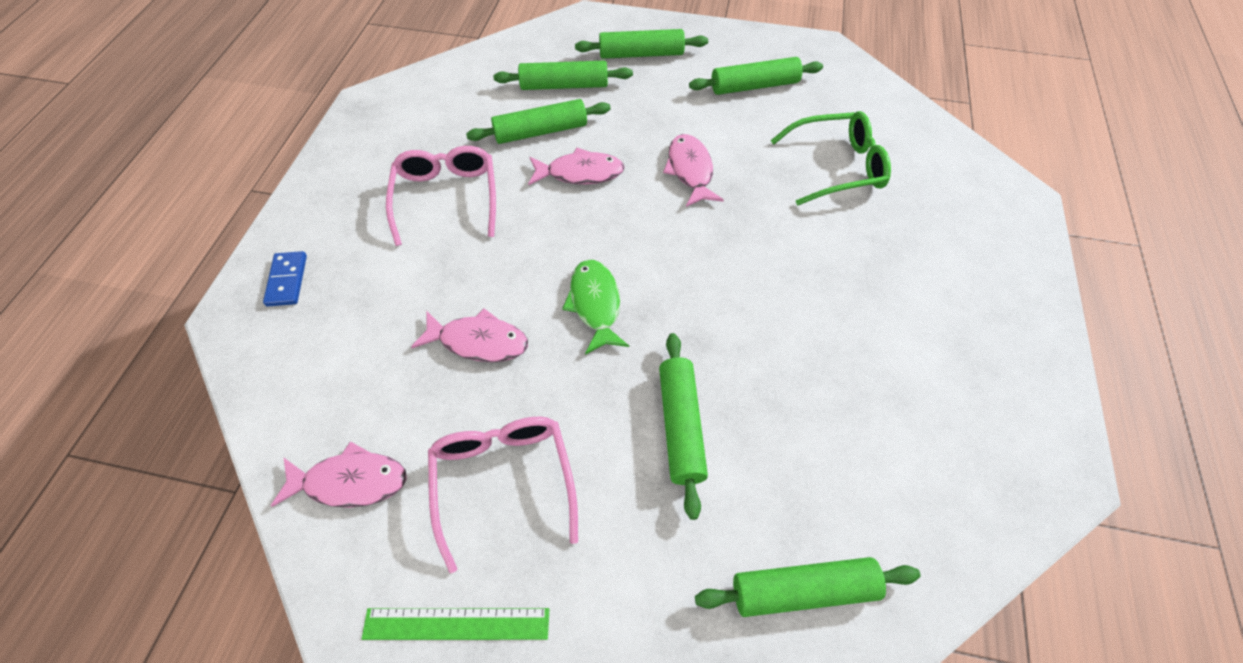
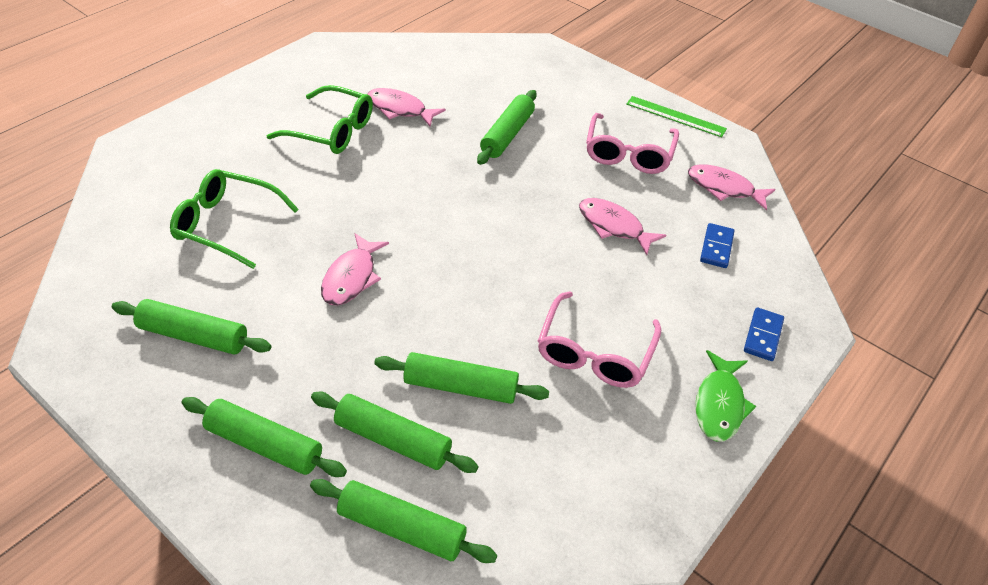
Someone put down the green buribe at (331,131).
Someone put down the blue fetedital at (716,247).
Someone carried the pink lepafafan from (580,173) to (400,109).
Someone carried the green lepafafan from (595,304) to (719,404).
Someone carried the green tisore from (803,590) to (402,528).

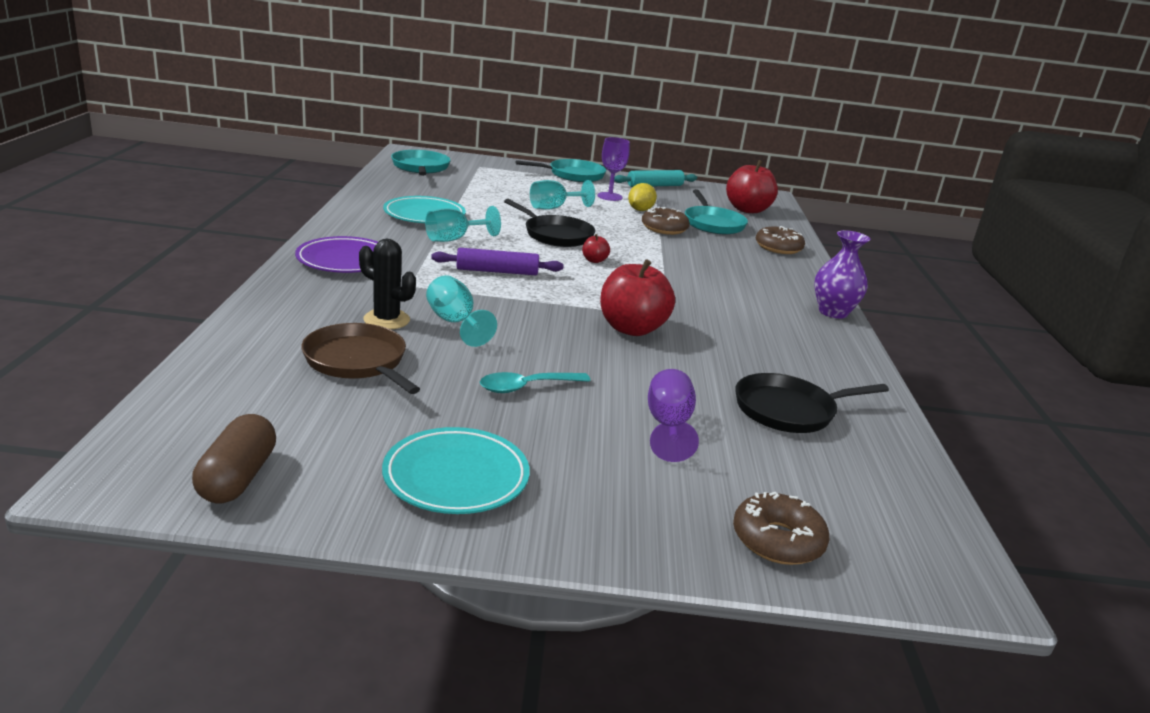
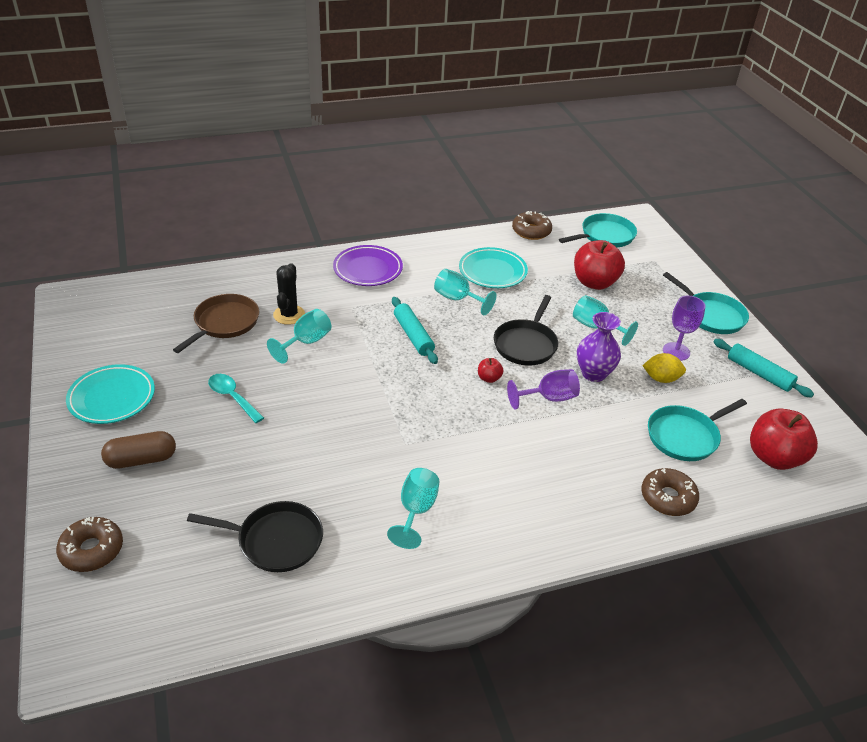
Someone put down the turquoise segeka at (416,511).
Someone carried the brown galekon from (237,478) to (141,459).
Someone carried the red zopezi from (631,329) to (594,282).
Someone carried the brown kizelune from (664,228) to (531,231).
Someone carried the purple segeka from (668,426) to (549,398).
Someone carried the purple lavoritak from (833,312) to (593,373).
Someone repainted the purple tisore at (497,271), which became the turquoise tisore at (413,335).
Someone rotated the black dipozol at (788,410) by 135 degrees clockwise.

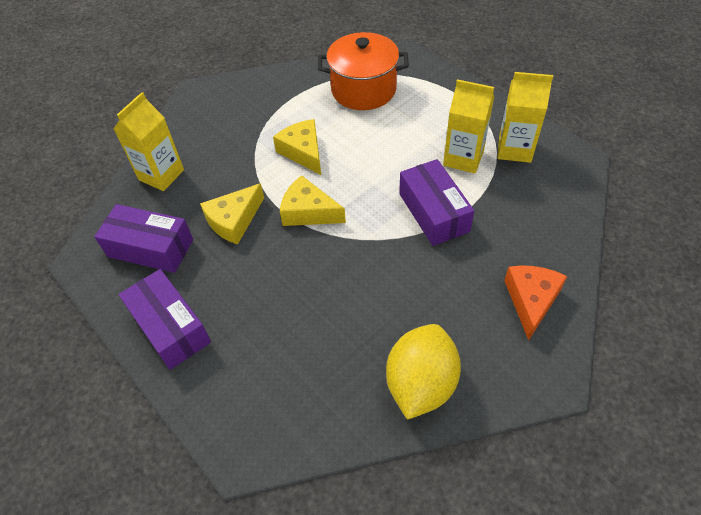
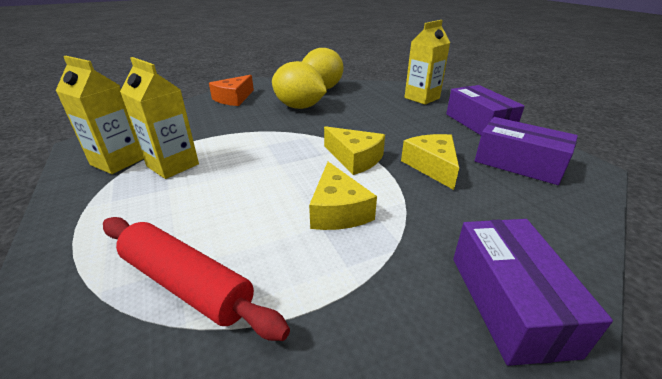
Someone put down the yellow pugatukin at (299,107).
Someone carried the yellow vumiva from (161,175) to (422,98).
Someone carried the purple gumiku from (433,212) to (509,302).
Someone swapped the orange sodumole at (363,90) for the red tisore at (187,284).
Someone rotated the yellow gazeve at (234,220) by 75 degrees counterclockwise.

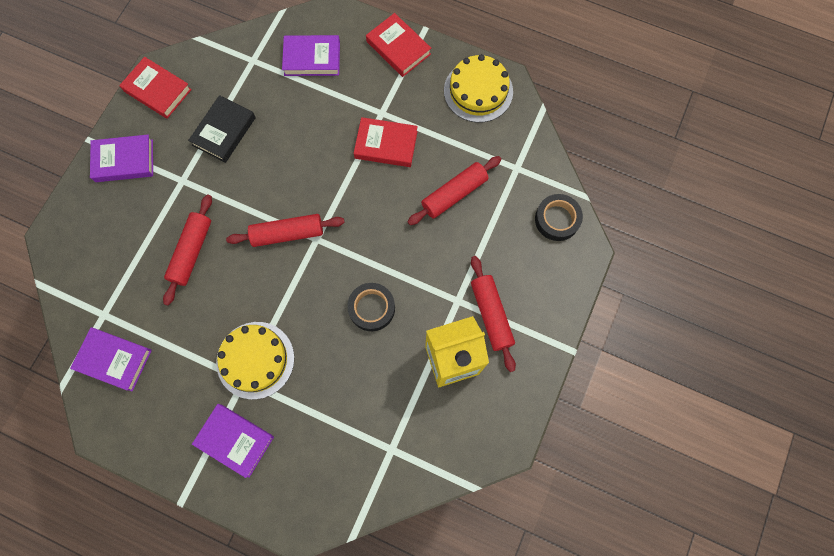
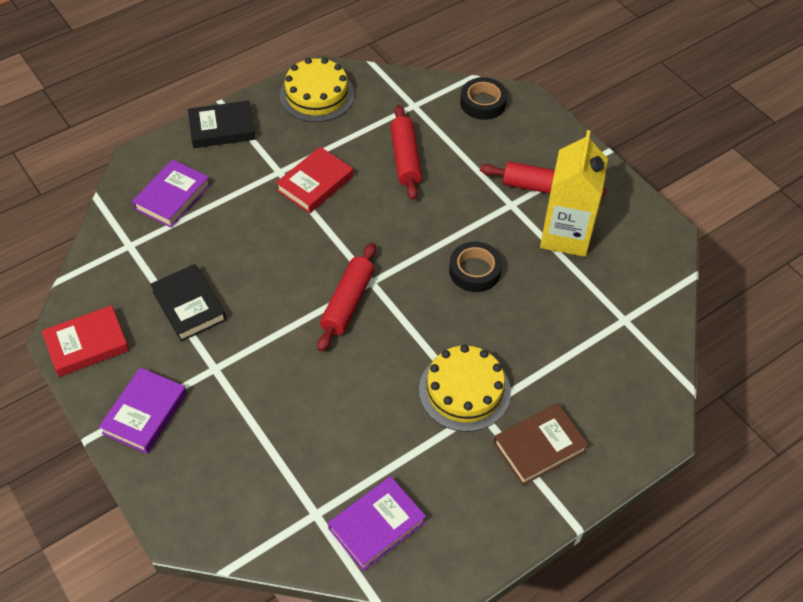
Someone took away the red tisore at (191,252).
Someone repainted the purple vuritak at (235,440), which became the brown vuritak at (539,447).
Someone repainted the red vuritak at (398,48), which became the black vuritak at (222,128).

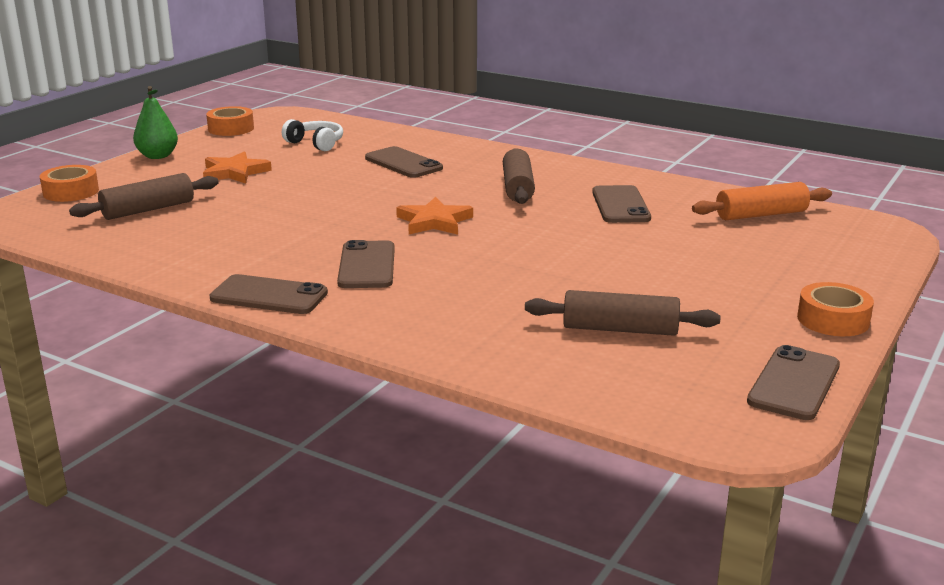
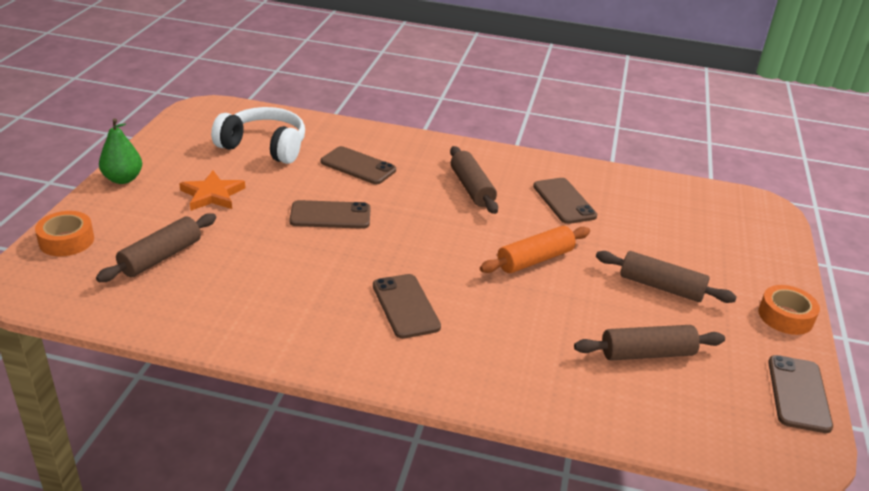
Someone took away the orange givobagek at (231,129).
Someone took away the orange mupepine at (434,221).
Someone put down the brown tisore at (661,287).
Someone carried the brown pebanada from (269,296) to (330,215).
Someone carried the orange tisore from (761,215) to (535,260).
Someone scaled the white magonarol at (316,143) by 1.65.

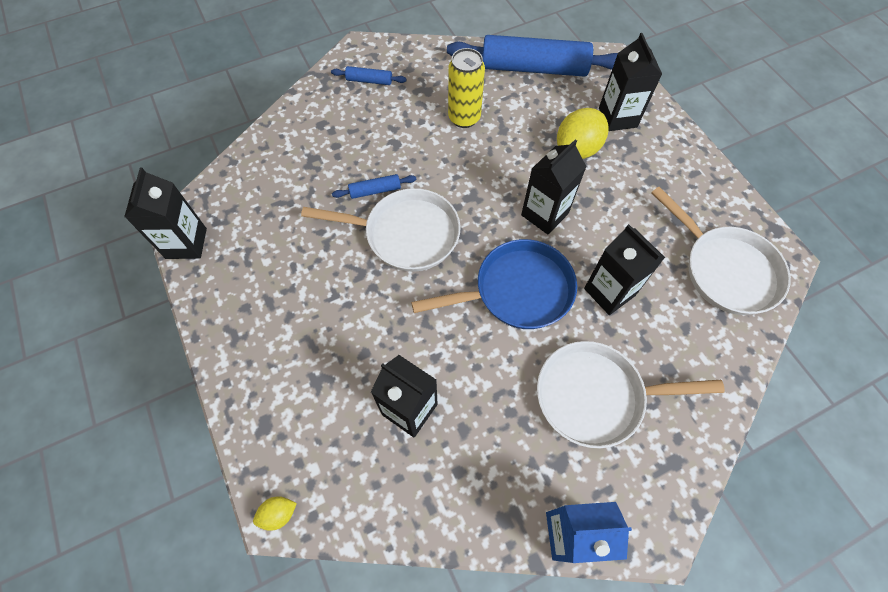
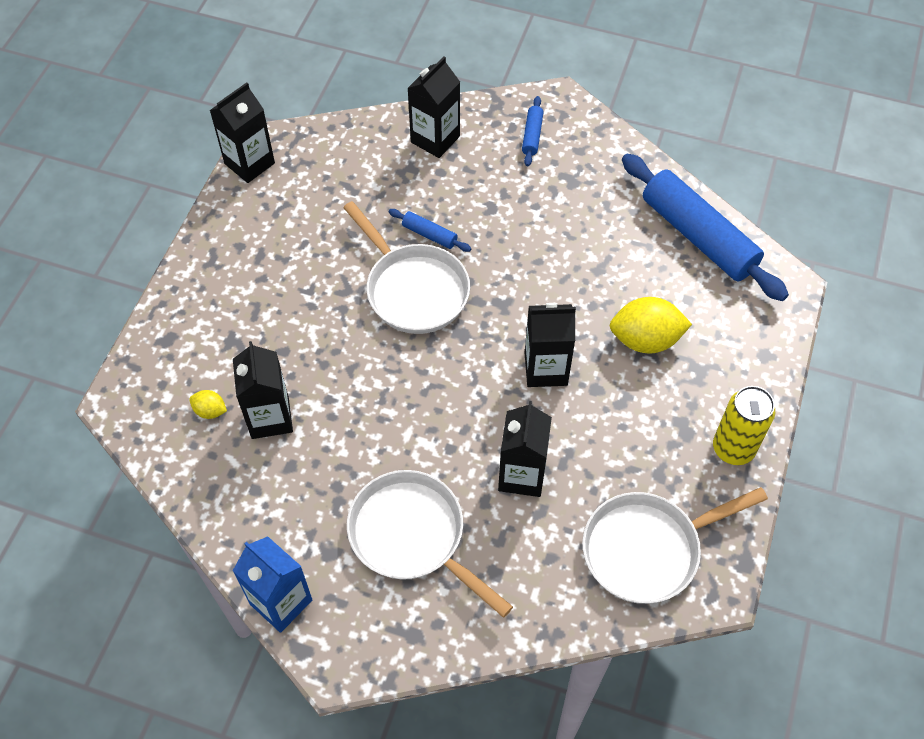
Someone took away the blue dipozol at (517,291).
Someone carried the yellow pugatukin from (278,514) to (210,411).
Someone carried the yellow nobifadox from (464,118) to (733,448).
Someone carried the black vumiva from (617,117) to (435,139).
Someone rotated the blue tisore at (369,81) by 45 degrees clockwise.
Someone rotated the white dipozol at (725,270) by 60 degrees clockwise.

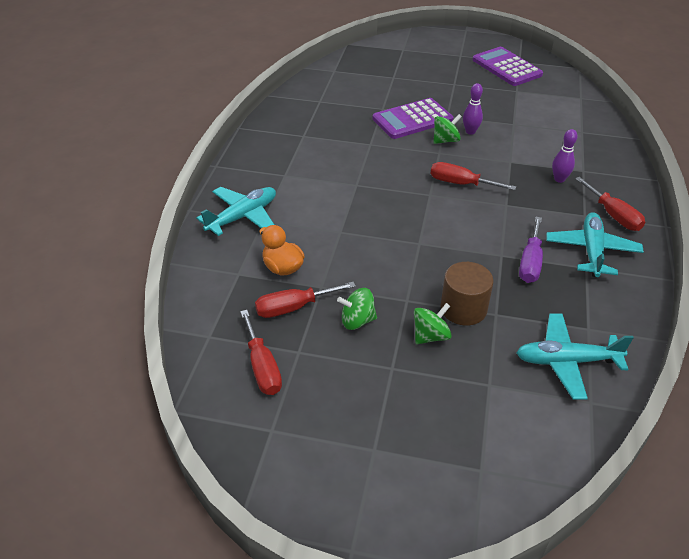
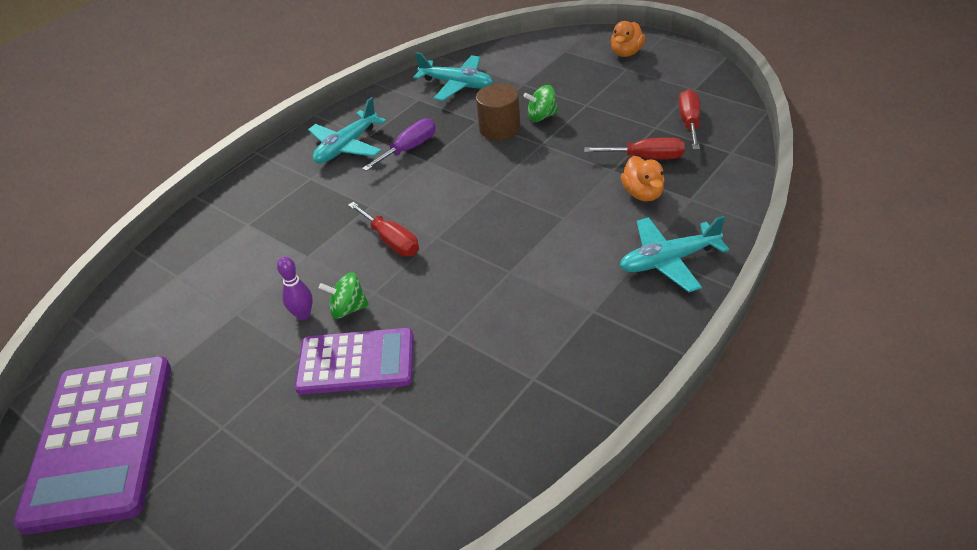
Someone took away the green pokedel at (357,321).
Someone took away the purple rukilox at (559,179).
Someone took away the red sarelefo at (613,215).
Someone put down the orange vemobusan at (626,53).
Someone scaled the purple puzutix at (506,67) by 1.55.

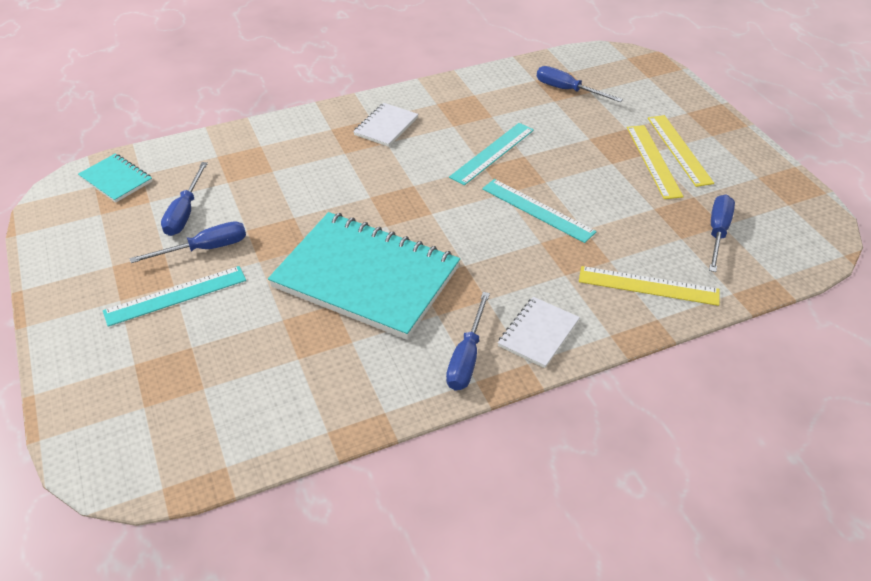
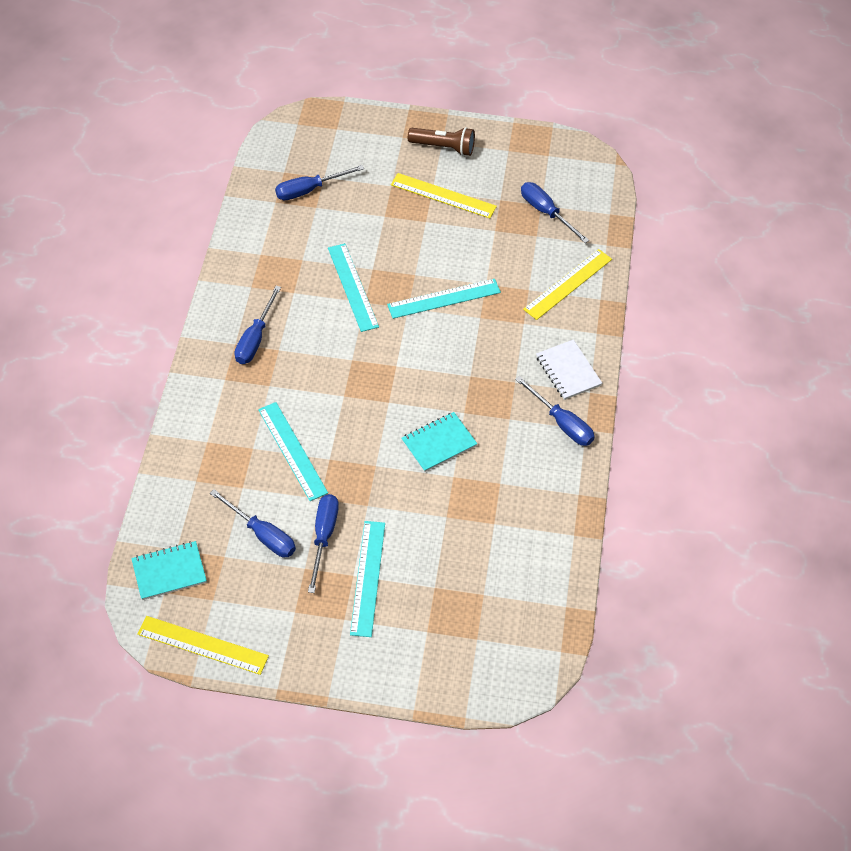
Someone put down the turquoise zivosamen at (292,451).
Someone put down the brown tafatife at (444,147).
Someone carried the yellow zivosamen from (679,149) to (202,645).
Someone swapped the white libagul at (386,126) for the blue sarelefo at (255,338).
Someone scaled the turquoise libagul at (366,277) by 0.45.

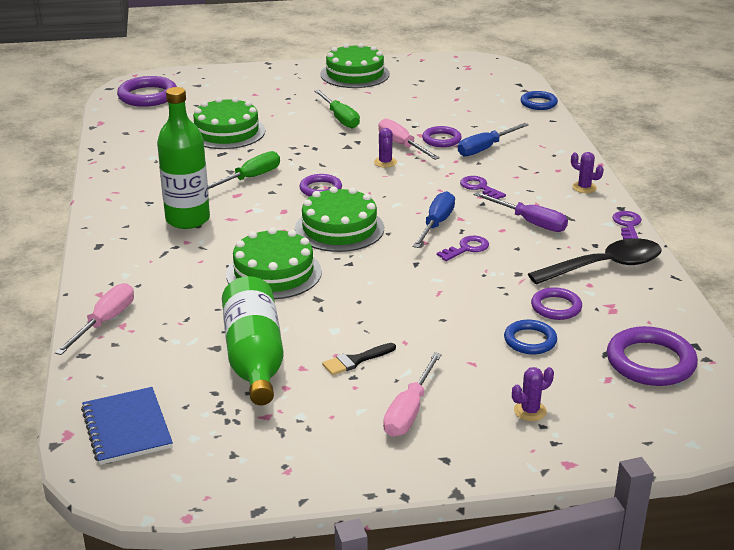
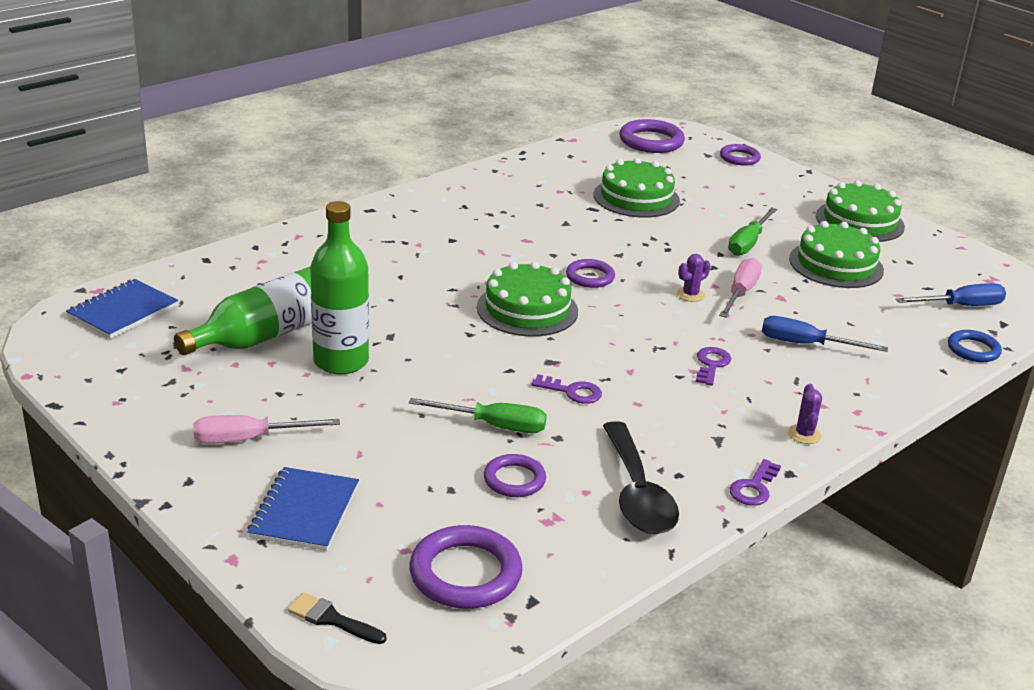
Someone took away the pink sarelefo at (105,322).
Someone took away the purple sarelefo at (530,222).
Someone took away the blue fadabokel at (530,340).
Someone carried the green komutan from (187,219) to (341,361).
Someone carried the green sarelefo from (250,178) to (494,426).
Someone carried the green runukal from (274,273) to (836,264).
Someone carried the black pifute from (355,360) to (332,619).
Someone carried the blue sarelefo from (436,224) to (961,306).
Someone carried the purple fadabokel from (441,140) to (739,158).
Someone swapped the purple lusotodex at (530,411) for the blue libagul at (304,511).
Someone rotated the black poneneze at (605,266) by 45 degrees clockwise.
Someone rotated the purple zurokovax at (627,225) by 150 degrees clockwise.

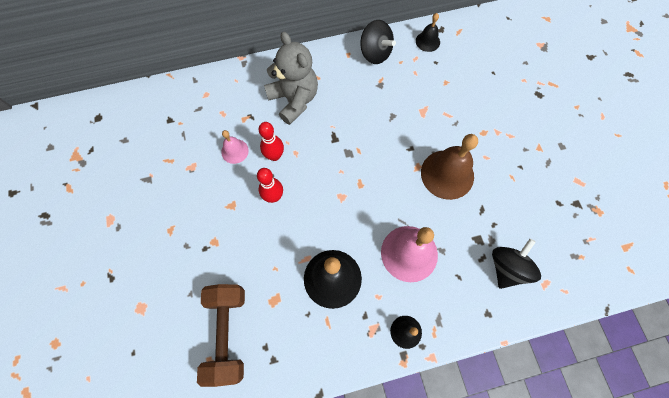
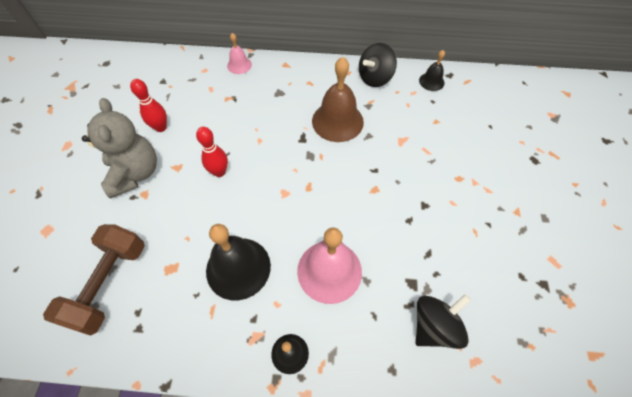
Someone carried the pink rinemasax from (234,151) to (239,65).
Someone carried the red rukilox from (274,156) to (161,127).
Someone carried the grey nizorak from (294,100) to (135,173).
Someone carried the brown rinemasax from (447,174) to (337,121).
Someone rotated the black pokedel at (375,53) by 75 degrees clockwise.

